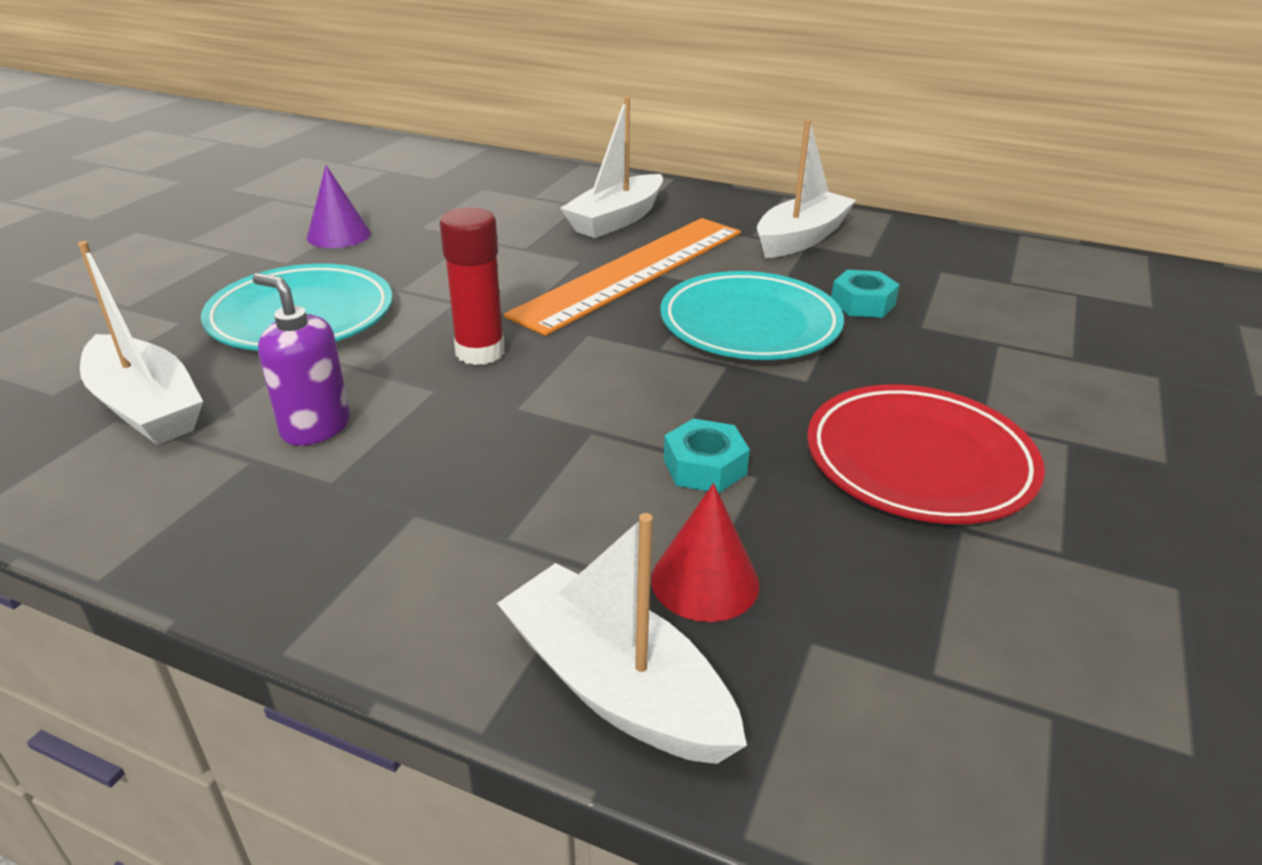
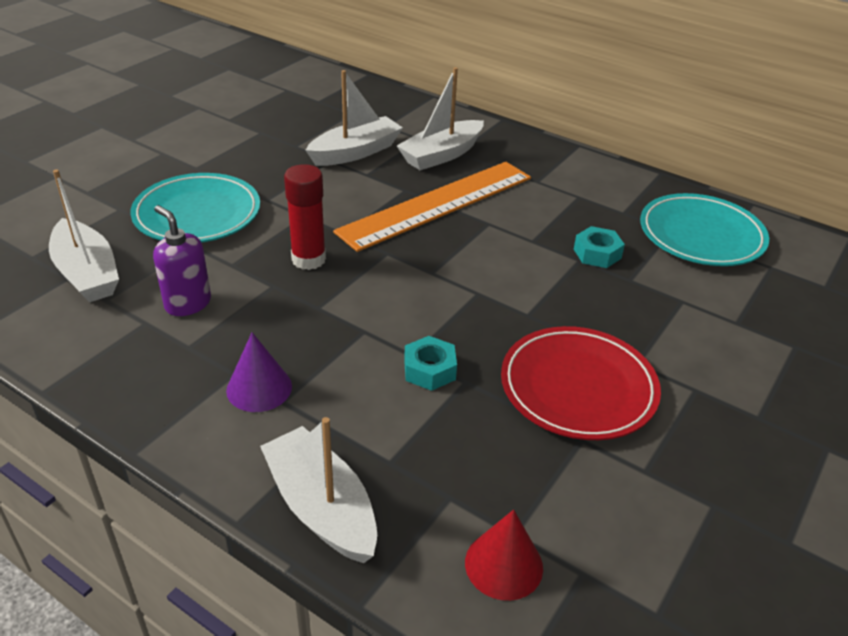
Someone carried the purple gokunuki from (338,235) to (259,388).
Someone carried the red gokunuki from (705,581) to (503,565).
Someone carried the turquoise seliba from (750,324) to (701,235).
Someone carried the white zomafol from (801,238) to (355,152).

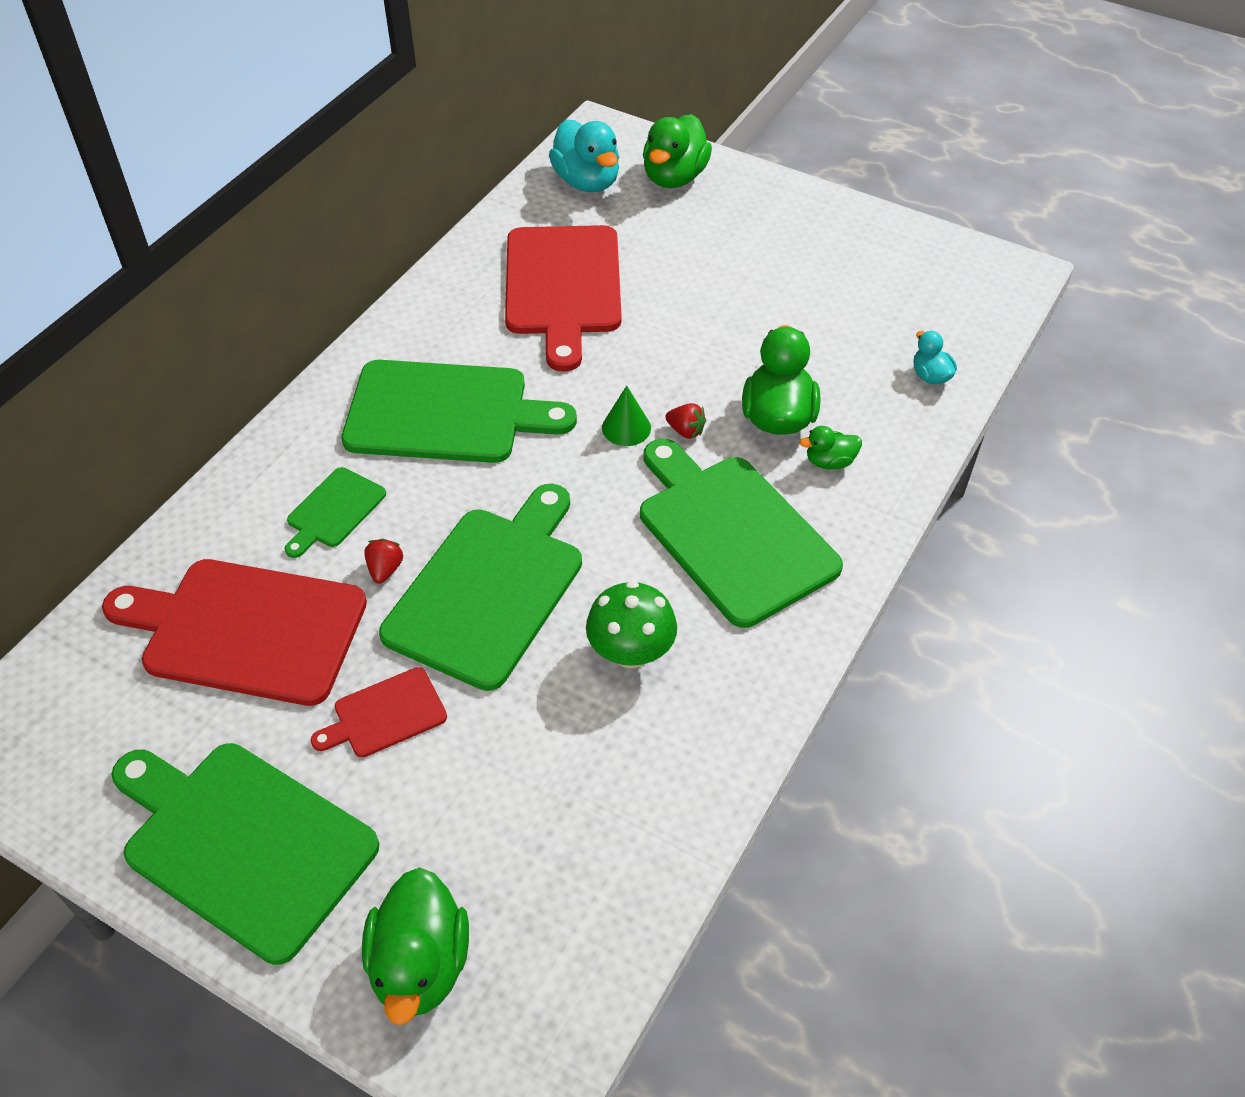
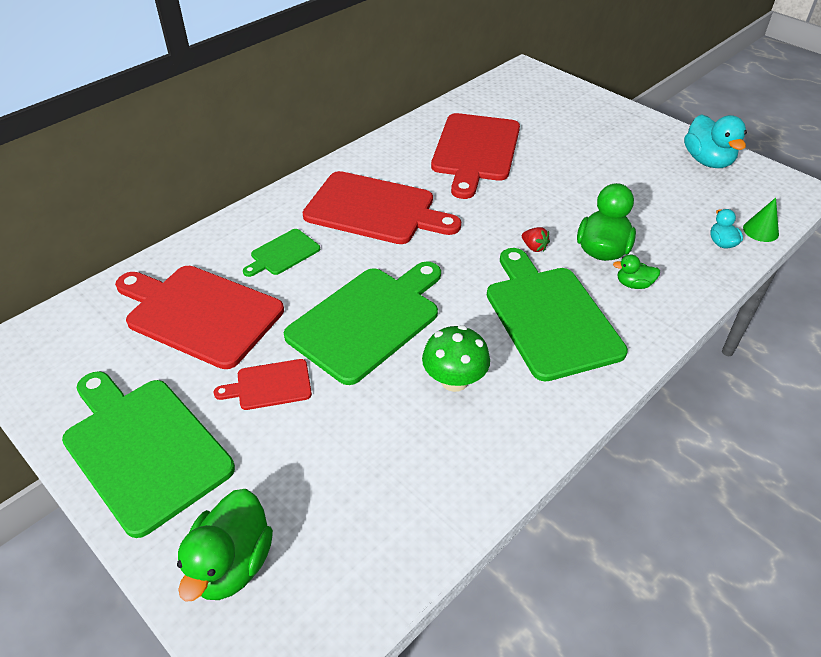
Someone took away the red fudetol at (385,570).
Someone took away the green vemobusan at (674,177).
Someone carried the turquoise vemobusan from (587,182) to (707,161).
Someone carried the green gokunuki from (626,428) to (760,231).
Someone repainted the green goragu at (445,413), which became the red goragu at (375,209).

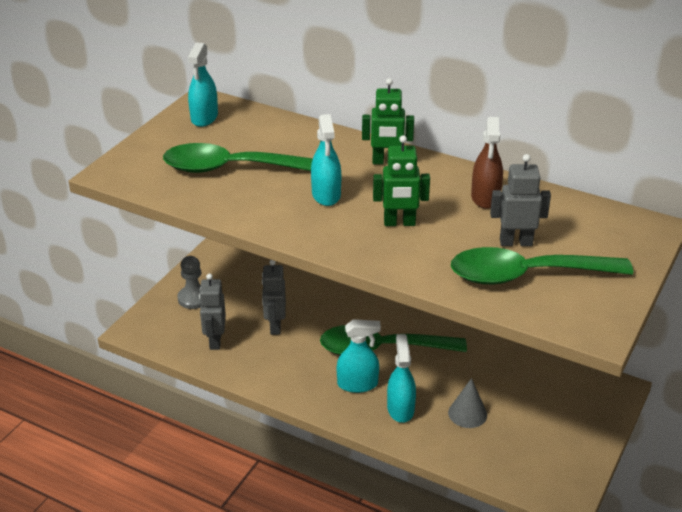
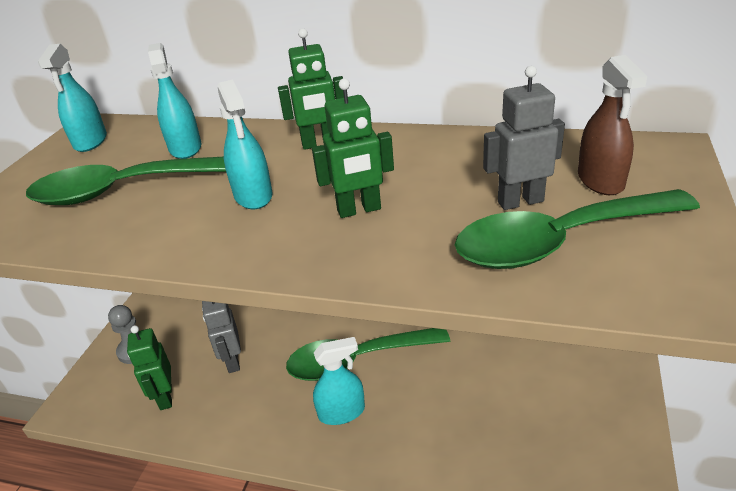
Someone took away the grey gokunuki at (467,413).
Someone carried the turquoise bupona from (400,409) to (185,148).
Someone carried the brown bupona from (485,197) to (600,180).
Someone repainted the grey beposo at (215,341), which became the green beposo at (165,397).

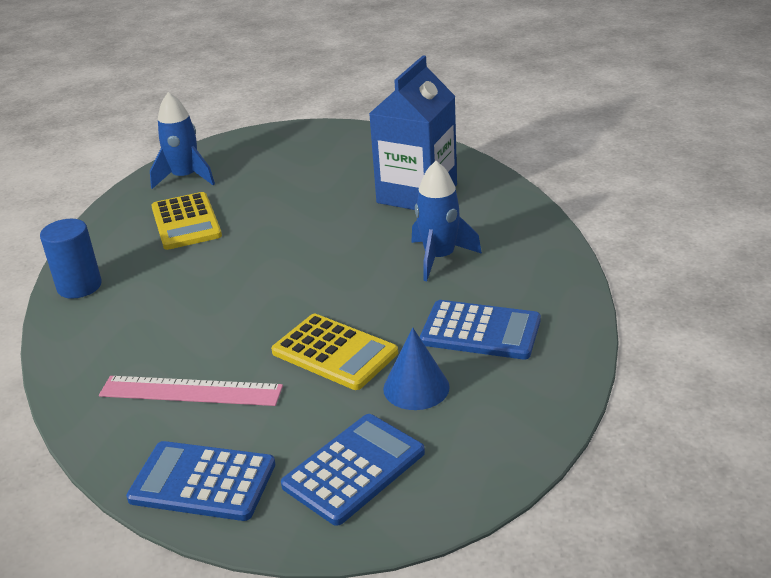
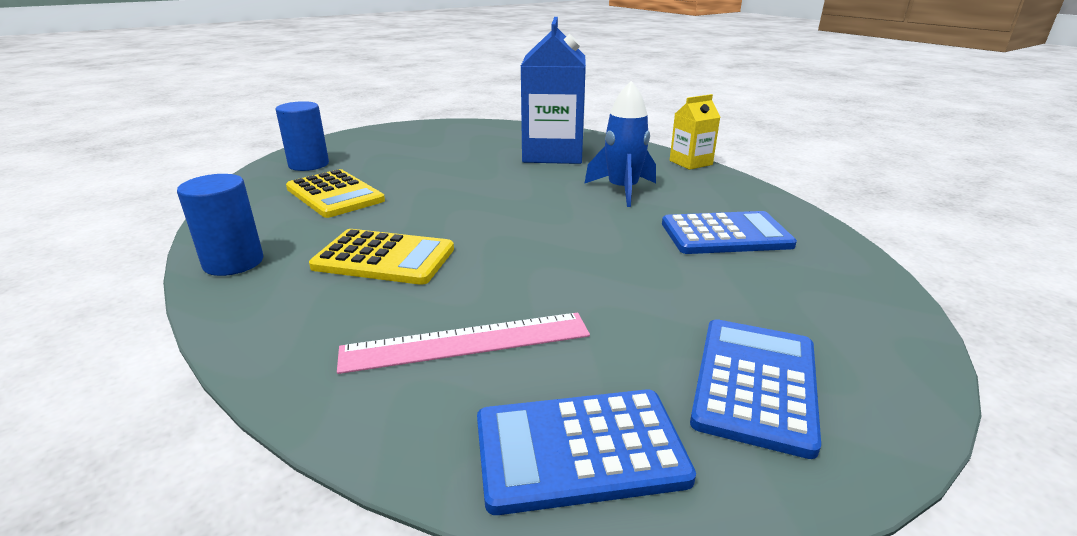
Someone took away the blue gokunuki at (416,387).
Someone put down the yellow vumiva at (690,163).
Someone carried the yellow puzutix from (335,352) to (384,258).
Someone swapped the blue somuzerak at (185,178) for the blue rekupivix at (308,164).

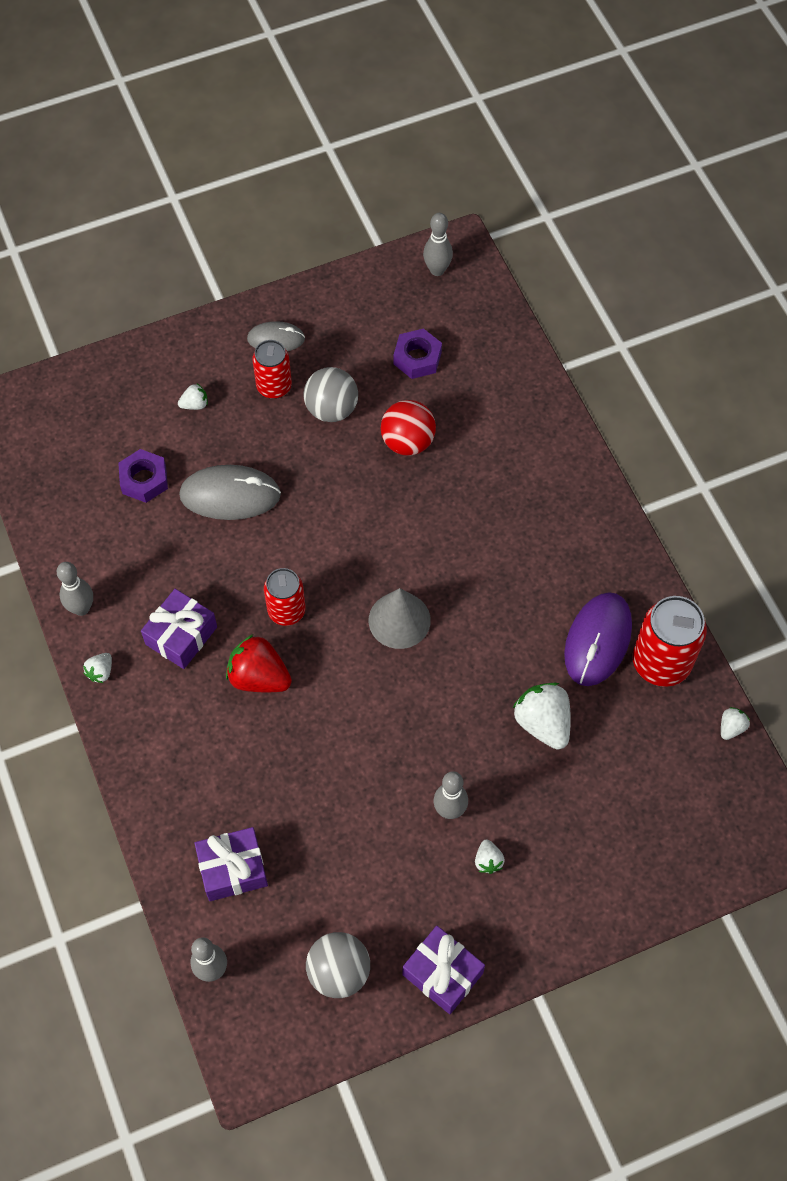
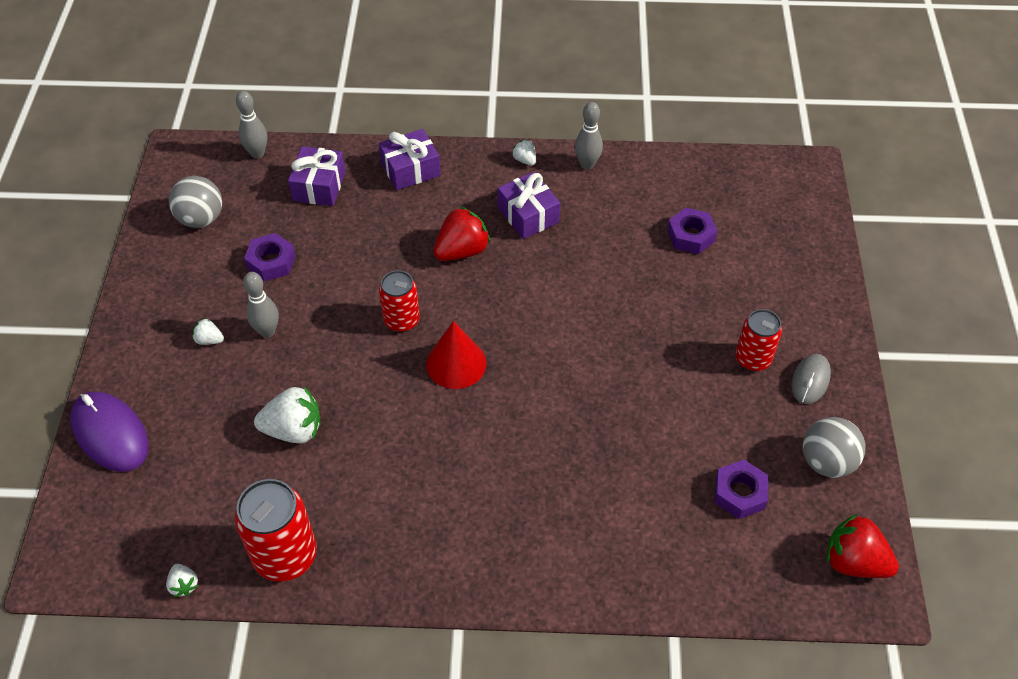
Someone took away the white fudetol at (195,404).
Someone took away the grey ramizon at (230,495).
Someone took away the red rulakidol at (408,442).
Someone put down the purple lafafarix at (271,262).
Someone carried the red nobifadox from (286,611) to (401,320).
Someone carried the grey rulakidol from (331,409) to (826,462).
Someone carried the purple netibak from (442,974) to (410,169).
Someone carried the purple ramizon from (597,641) to (110,434).
Someone swapped the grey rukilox at (437,270) for the red fudetol at (853,561).
Someone repainted the grey gokunuki at (399,620), which became the red gokunuki at (456,363).

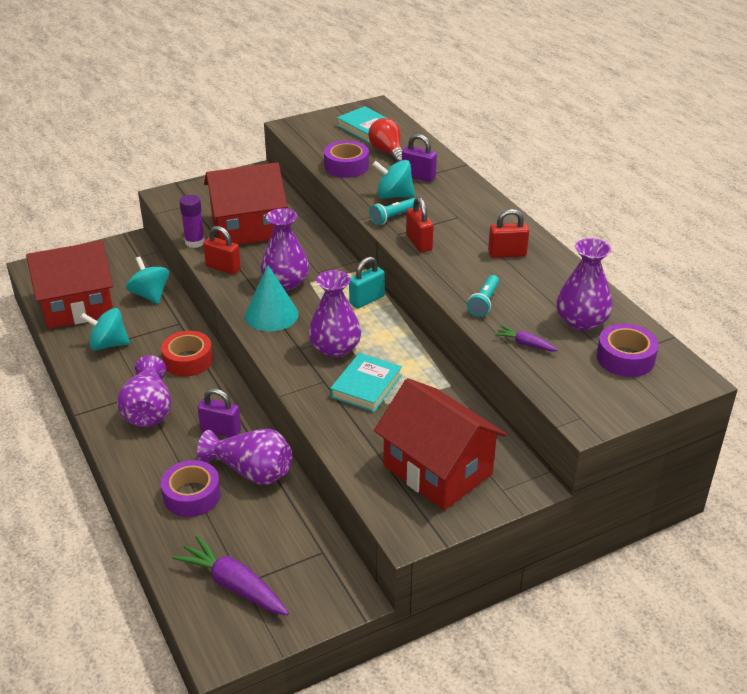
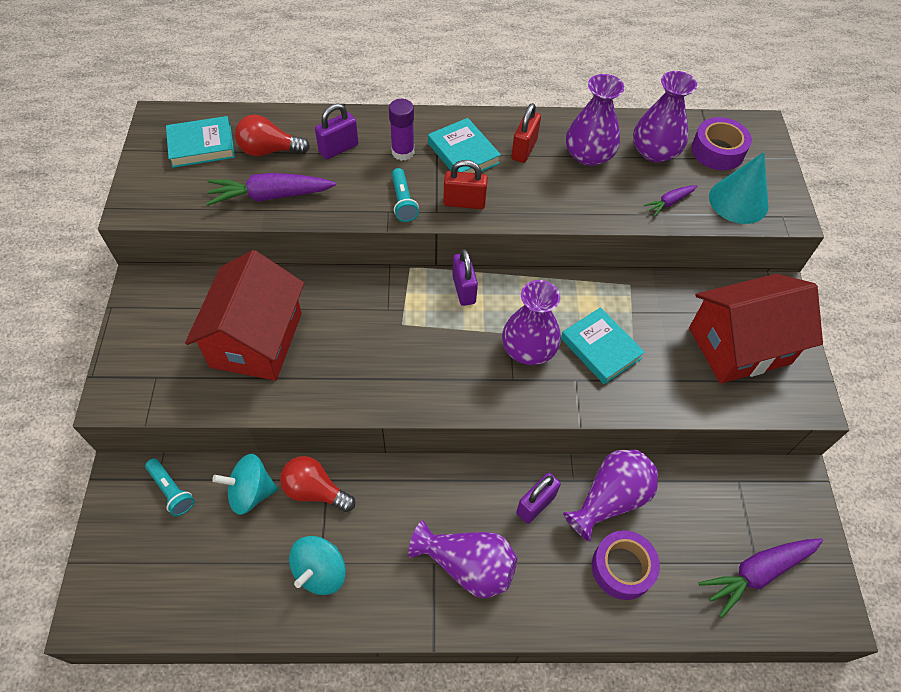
Someone took away the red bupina at (77,307).
Someone took away the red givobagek at (188,360).
Someone took away the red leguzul at (223,268).
Someone took away the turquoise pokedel at (394,195).
Someone put down the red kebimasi at (315,490).
Someone put down the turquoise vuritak at (463,153).
Someone carried the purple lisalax from (195,242) to (403,152).
Someone carried the turquoise gokunuki from (271,315) to (738,201).
Someone carried the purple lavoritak from (285,282) to (589,155).
Someone carried the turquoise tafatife from (484,302) to (172,491).
Someone swapped the purple givobagek at (346,166) for the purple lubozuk at (270,196).
Someone repainted the turquoise leguzul at (367,300), which became the purple leguzul at (464,289).

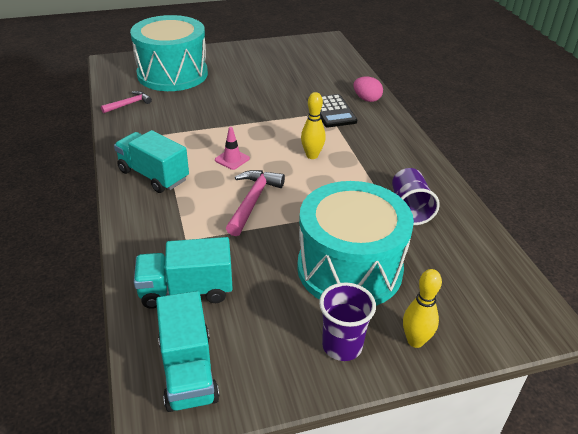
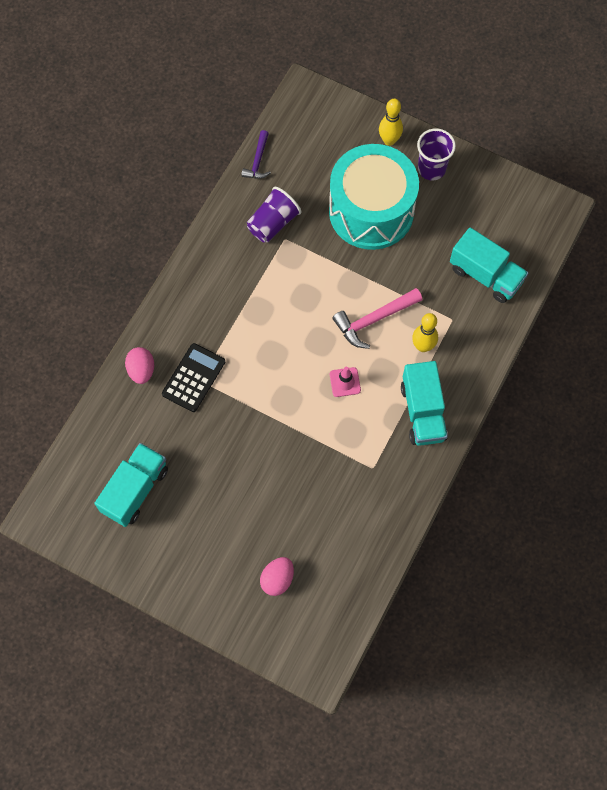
Someone took away the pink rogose at (128,104).
Someone put down the purple rogose at (258,161).
Someone carried the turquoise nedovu from (188,370) to (135,490).
Someone carried the yellow rukilox from (312,155) to (423,346).
Someone swapped the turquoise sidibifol at (172,74) for the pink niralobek at (277,579).

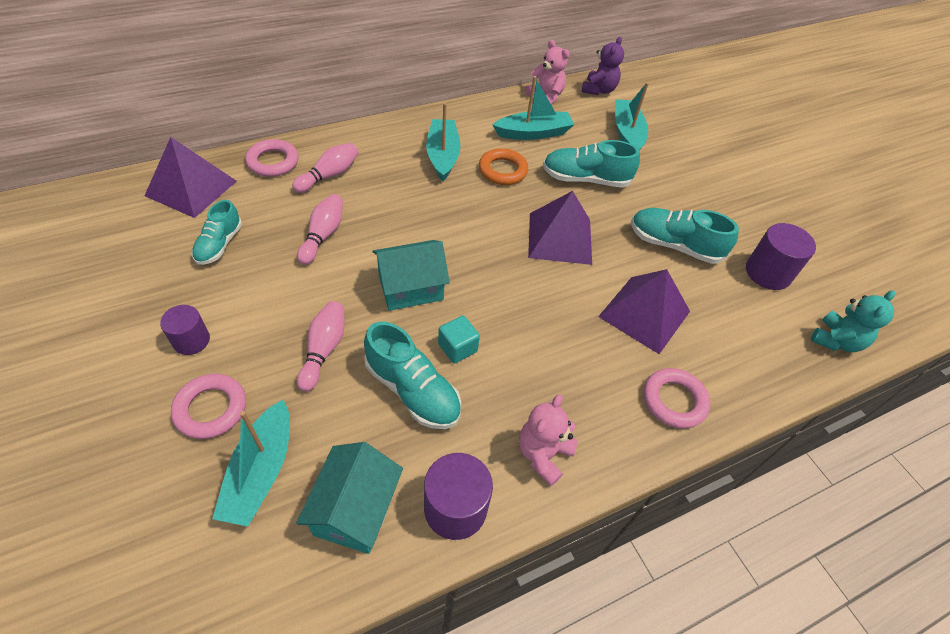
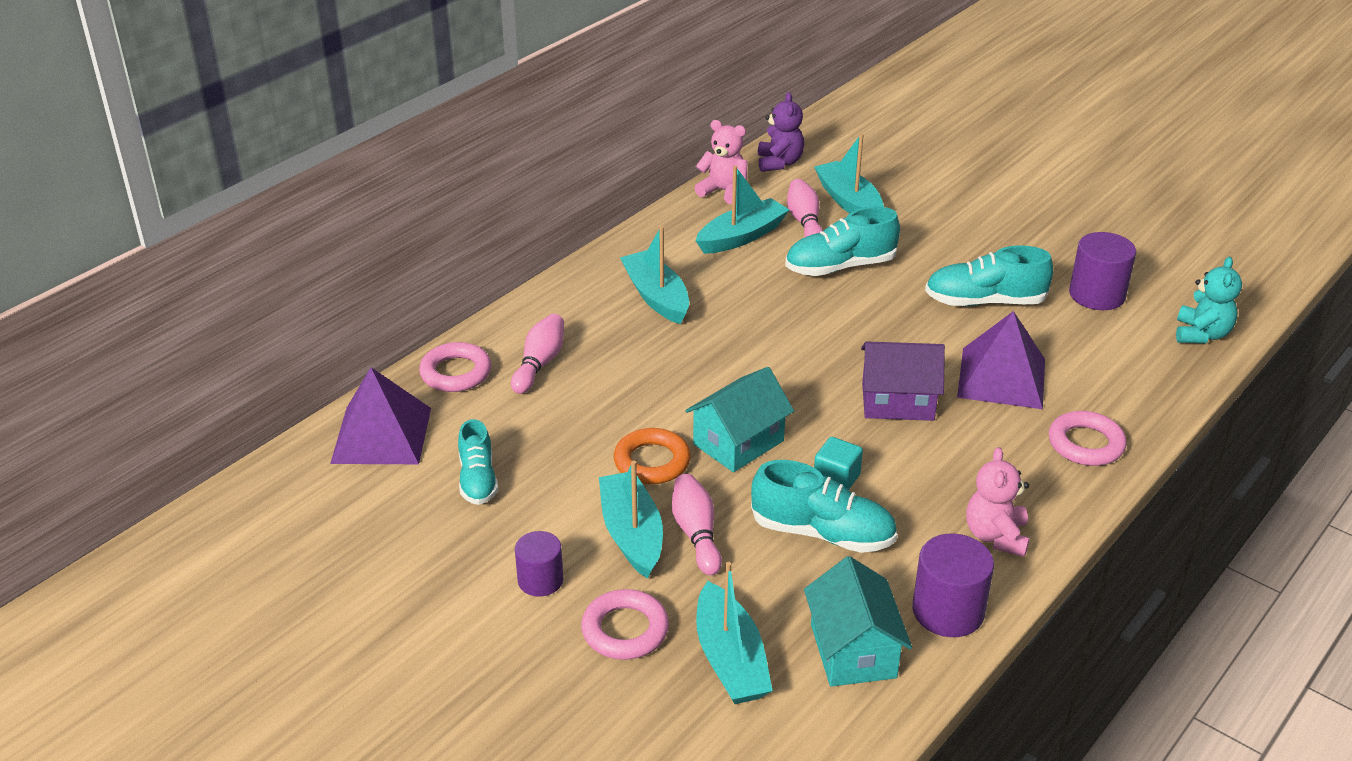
Someone took away the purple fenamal at (560,238).
Someone put down the turquoise zomafol at (631,534).
Someone put down the purple bupina at (897,401).
Someone carried the pink rukilox from (323,235) to (804,222).
Someone carried the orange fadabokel from (502,170) to (652,462).

